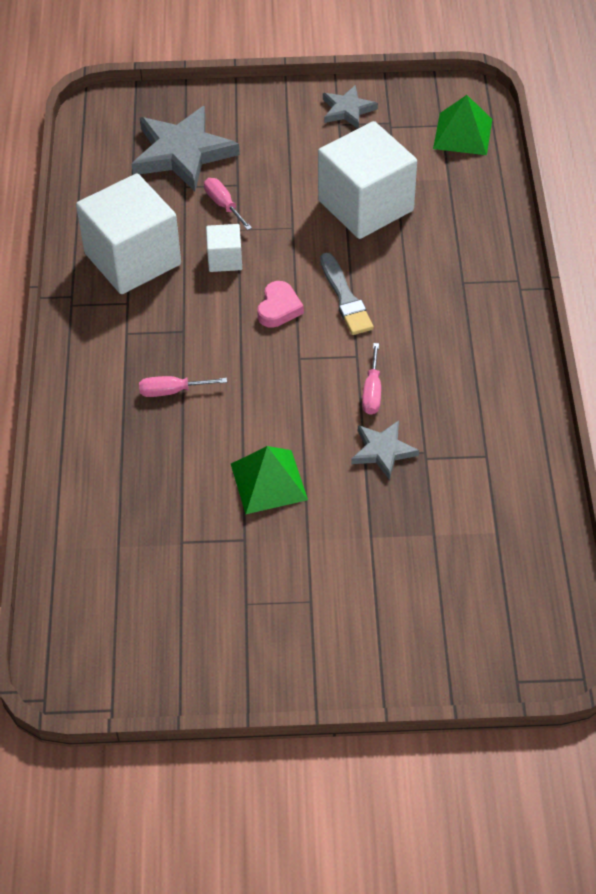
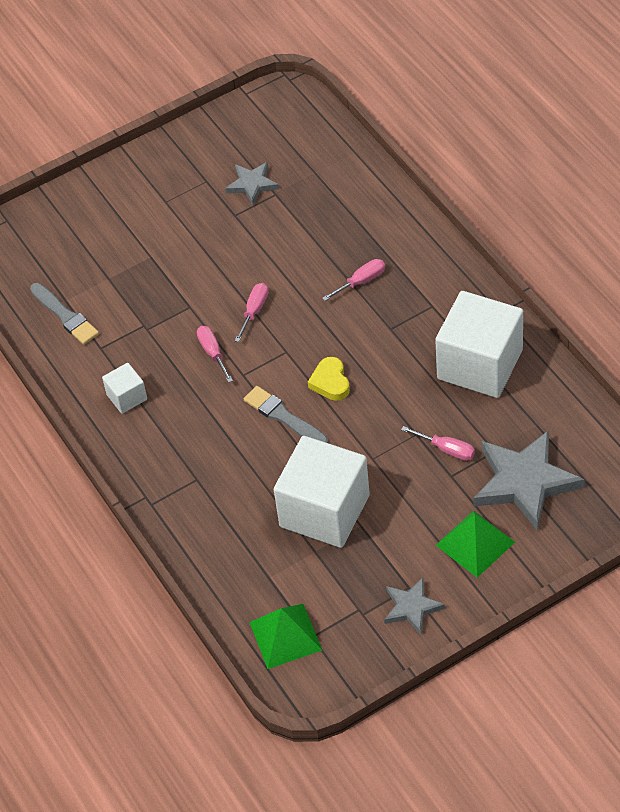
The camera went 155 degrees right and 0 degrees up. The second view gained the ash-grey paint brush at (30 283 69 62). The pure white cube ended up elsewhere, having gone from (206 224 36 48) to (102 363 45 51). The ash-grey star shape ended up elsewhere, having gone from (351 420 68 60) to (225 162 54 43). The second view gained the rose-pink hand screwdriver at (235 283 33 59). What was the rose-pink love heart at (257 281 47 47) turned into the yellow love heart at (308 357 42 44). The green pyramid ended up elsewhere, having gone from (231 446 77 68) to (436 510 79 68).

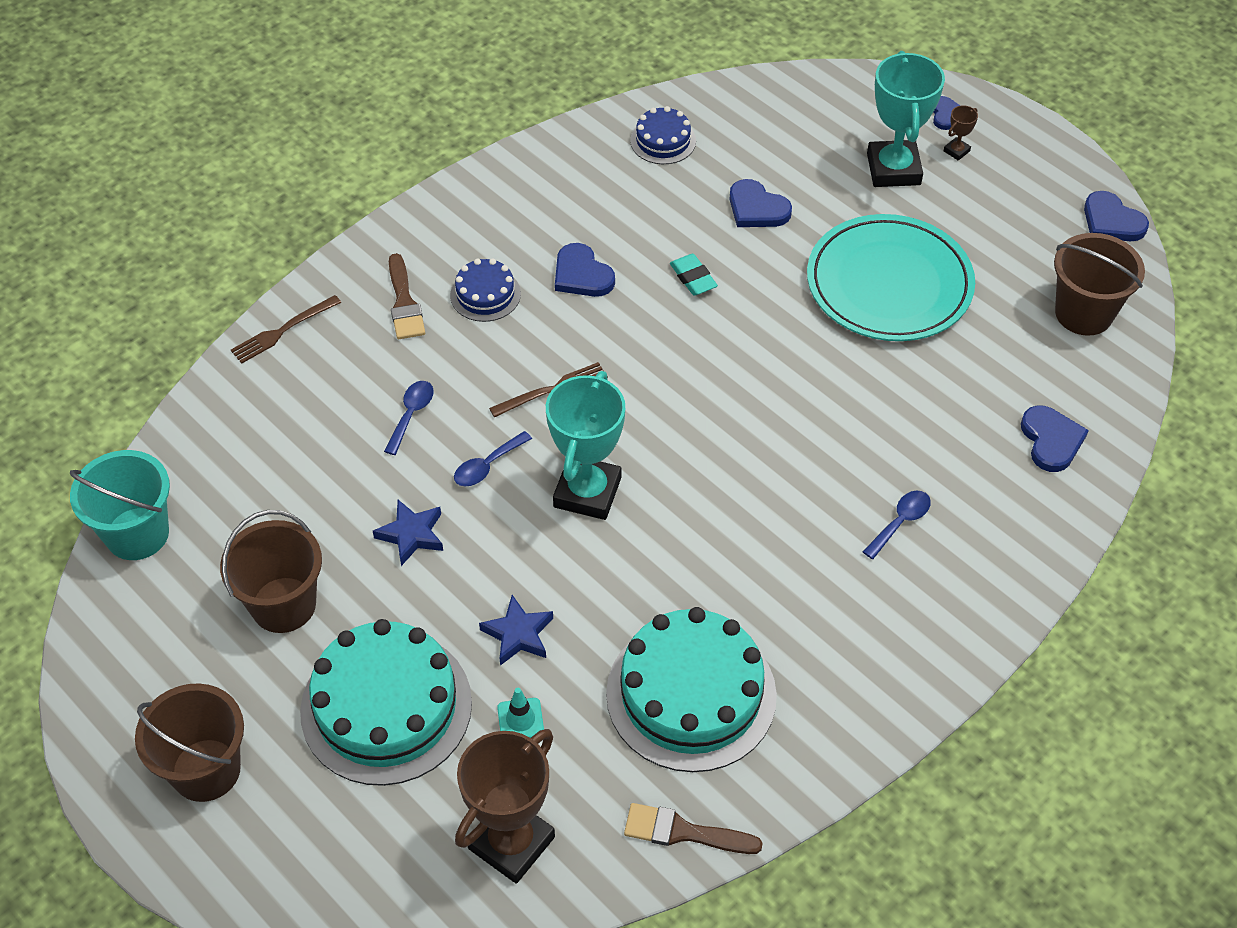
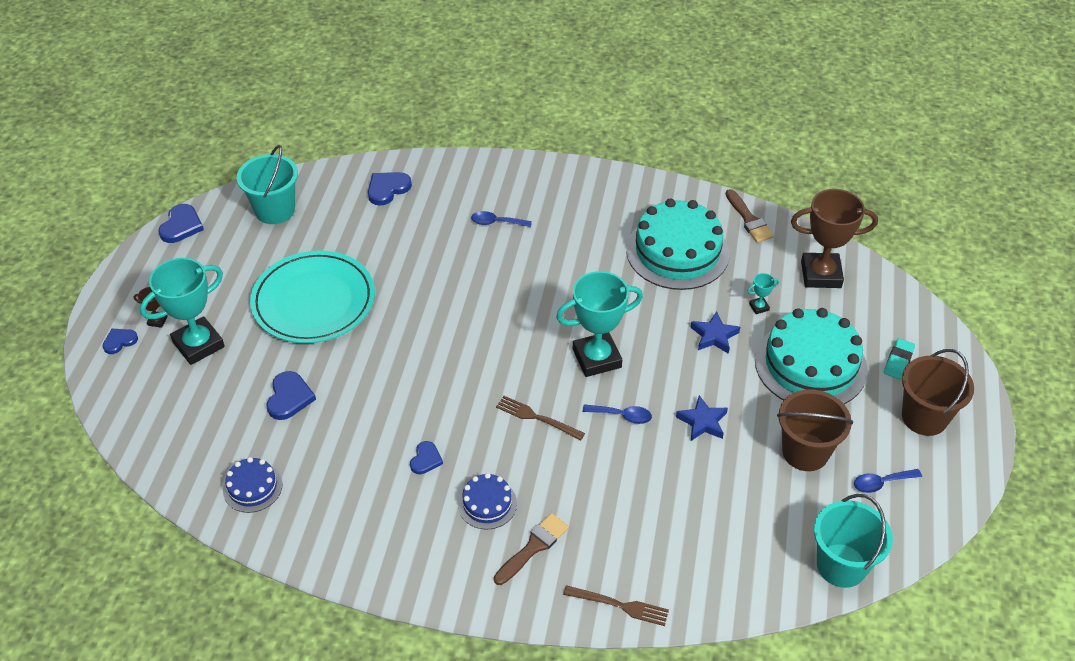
The camera went 125 degrees left and 5 degrees down. What was the russet bucket at (1054 233 91 103) turned into the teal bucket at (237 145 61 79). The size of the cobalt love heart at (555 243 60 54) changed by a factor of 0.65. Where the teal safety cone stood at (497 688 47 50), the teal award cup came to stand at (747 273 32 41). The cobalt tablespoon ended up elsewhere, having gone from (384 381 50 74) to (854 469 68 24). The teal gum eraser ended up elsewhere, having gone from (670 254 48 41) to (884 338 31 42).

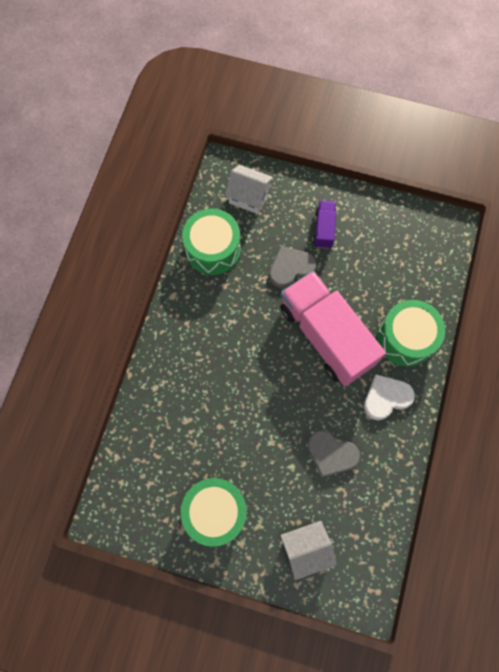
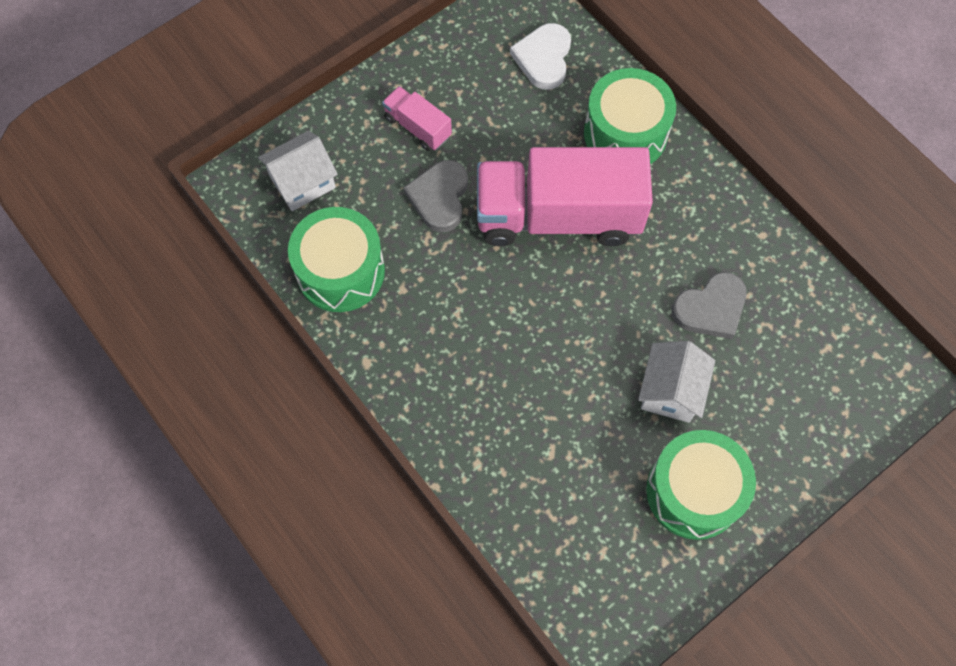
The camera went 55 degrees left and 5 degrees down. What was the purple toy truck at (313 200 23 49) turned into the rose-pink toy truck at (382 86 70 65). The pure white love heart ended up elsewhere, having gone from (364 374 51 46) to (510 23 61 67). The pure white house ended up elsewhere, having gone from (280 521 57 59) to (638 341 77 82).

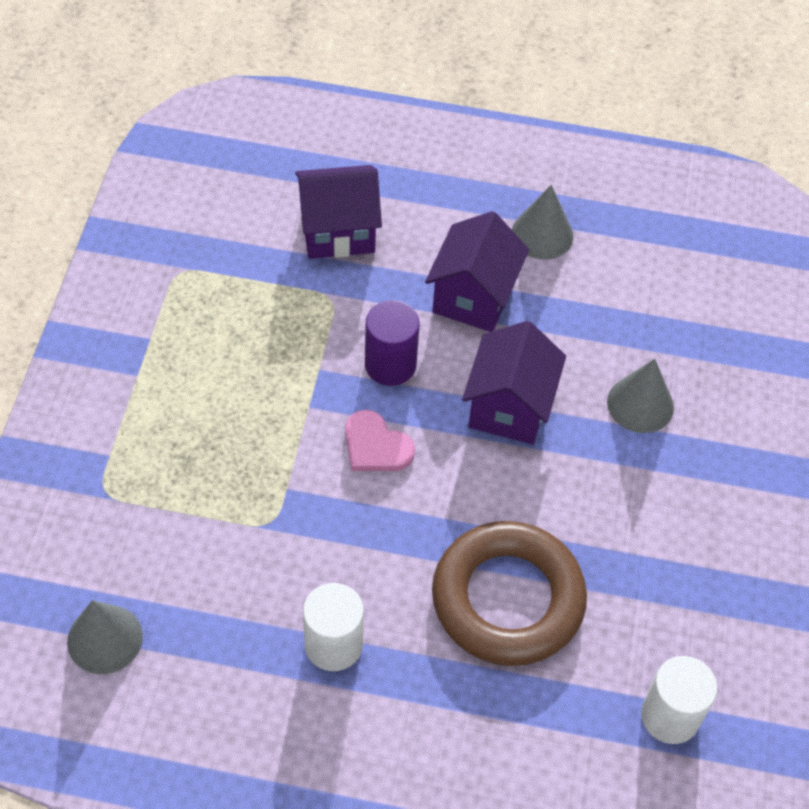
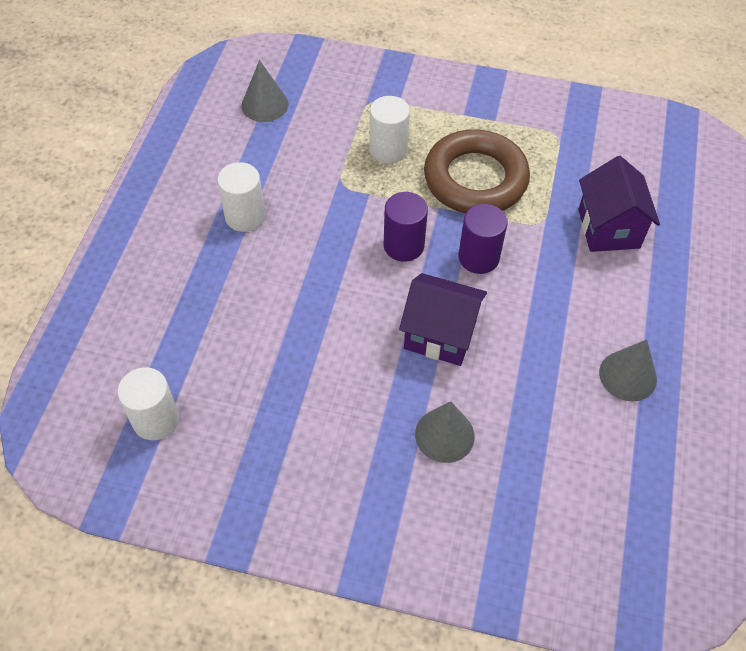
The camera went 95 degrees right and 0 degrees up. The second view gained the pure white cylinder shape at (369 96 41 67). Where the rose-pink love heart stood at (345 410 70 61), the purple cylinder shape came to stand at (384 192 44 70). The russet torus ended up elsewhere, having gone from (432 521 155 145) to (424 129 106 85). The second view lost the purple house at (425 211 104 121).

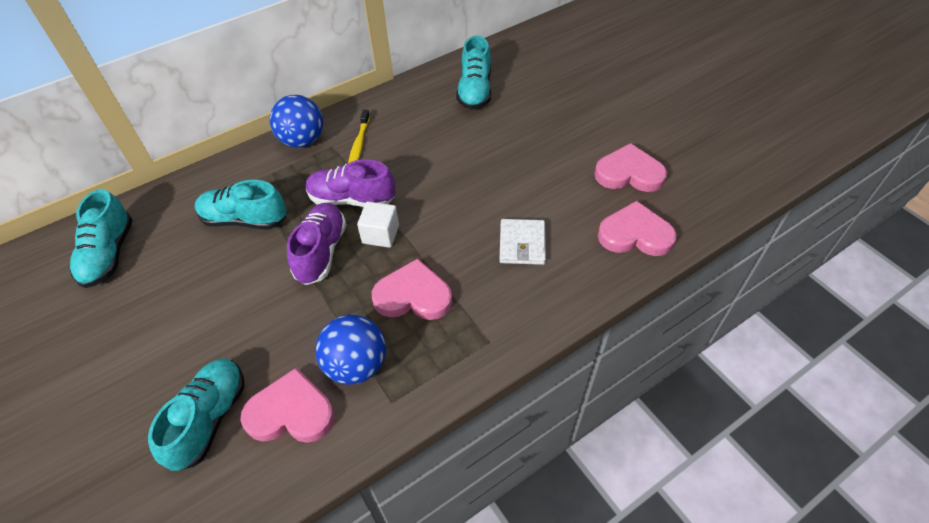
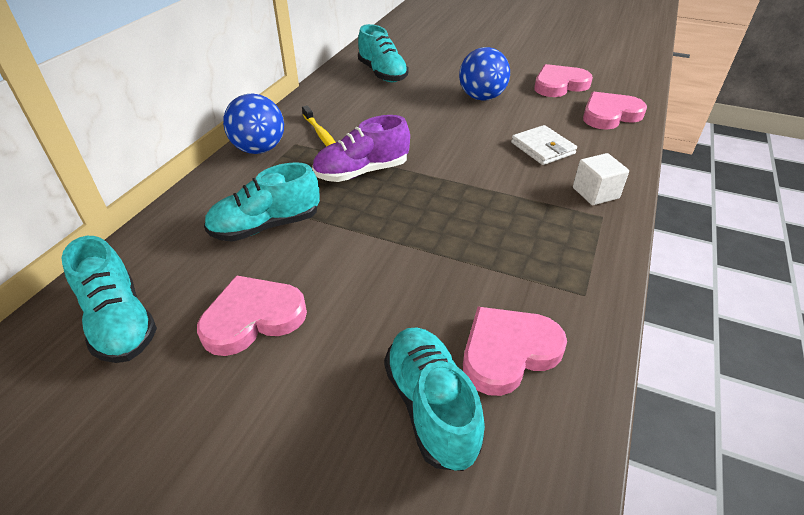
The camera went 35 degrees left and 10 degrees down. The rose-pink love heart ended up elsewhere, having gone from (372 258 80 62) to (197 275 110 81). The cobalt ball ended up elsewhere, having gone from (315 315 71 70) to (459 47 51 54). The pure white cube ended up elsewhere, having gone from (357 202 42 46) to (573 153 56 52). The second view lost the purple shoe at (287 203 60 82).

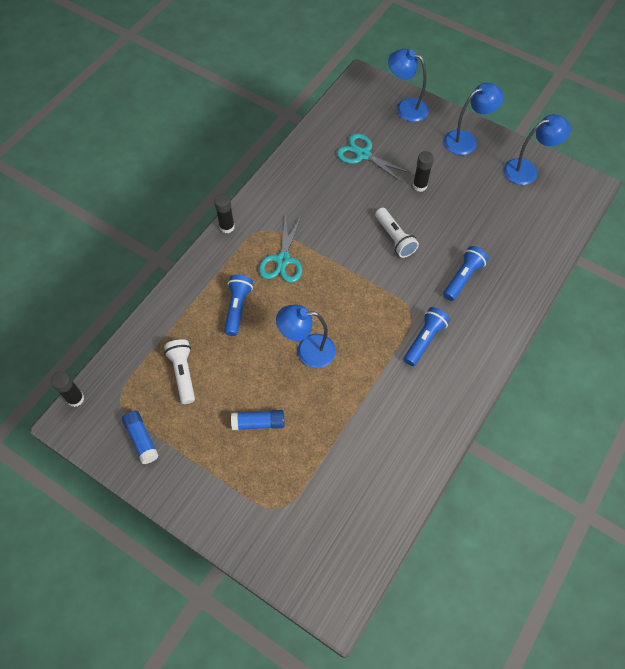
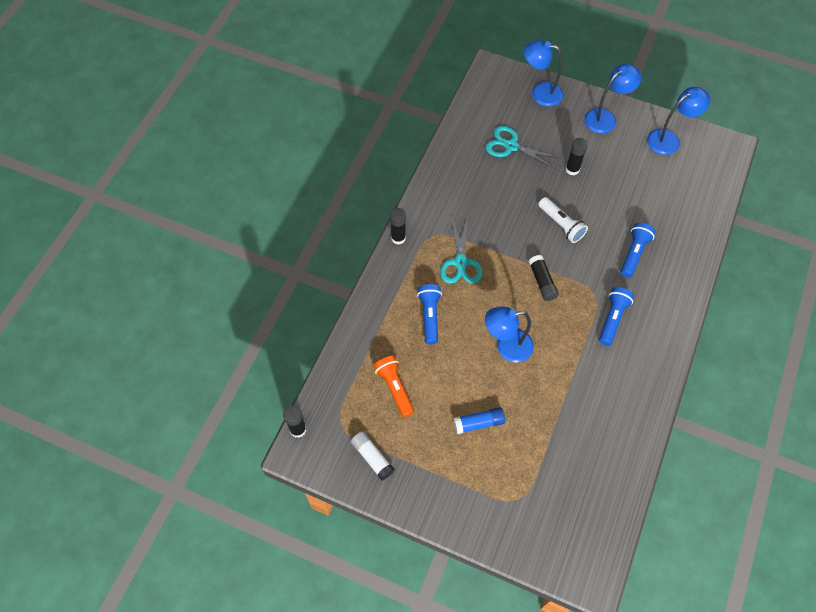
The camera went 10 degrees left and 0 degrees up. What was the cobalt glue at (122 411 37 53) turned into the pure white glue at (351 431 44 50). What was the pure white flashlight at (164 339 31 65) turned into the orange flashlight at (373 356 41 61). The second view gained the ebony glue at (528 255 31 46).

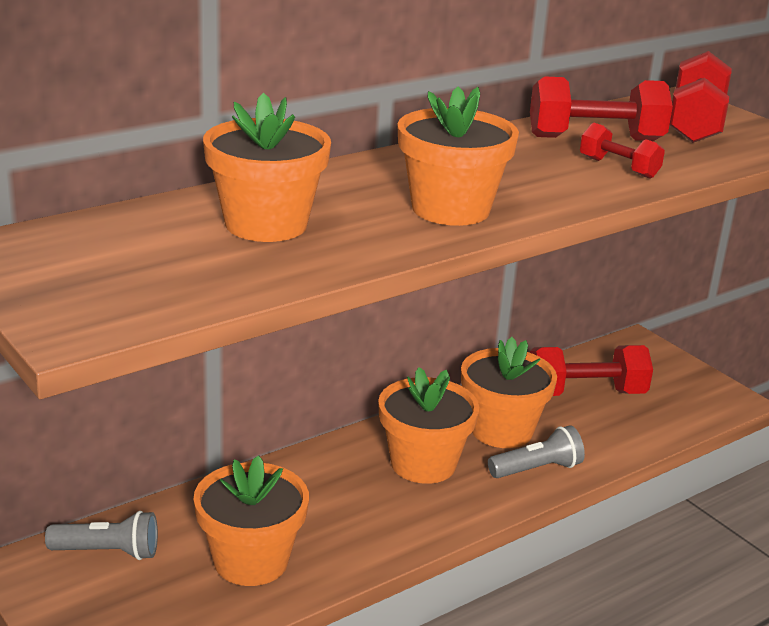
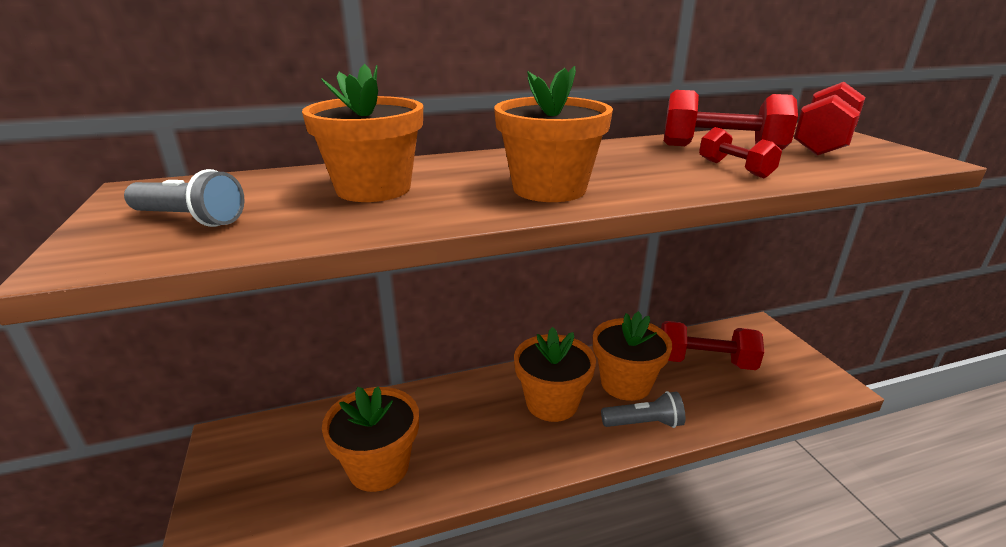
The camera went 20 degrees right and 0 degrees up. The ash-grey flashlight ended up elsewhere, having gone from (45 511 113 49) to (124 169 120 58).

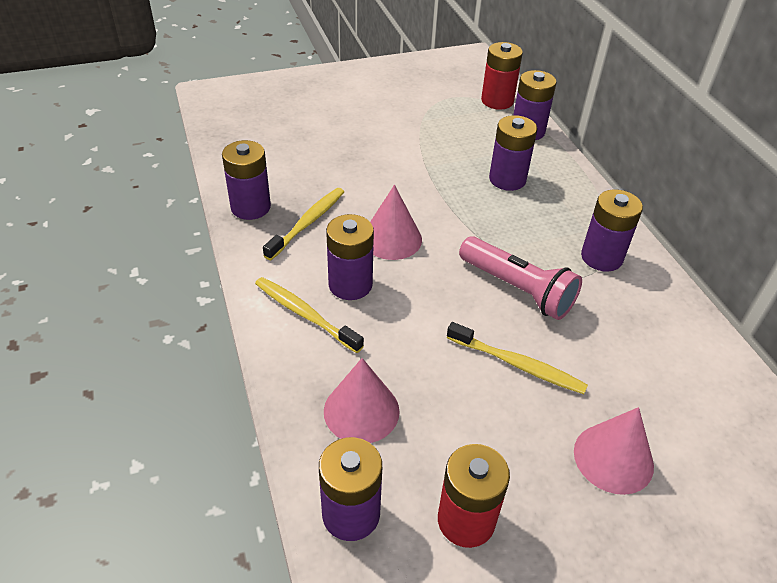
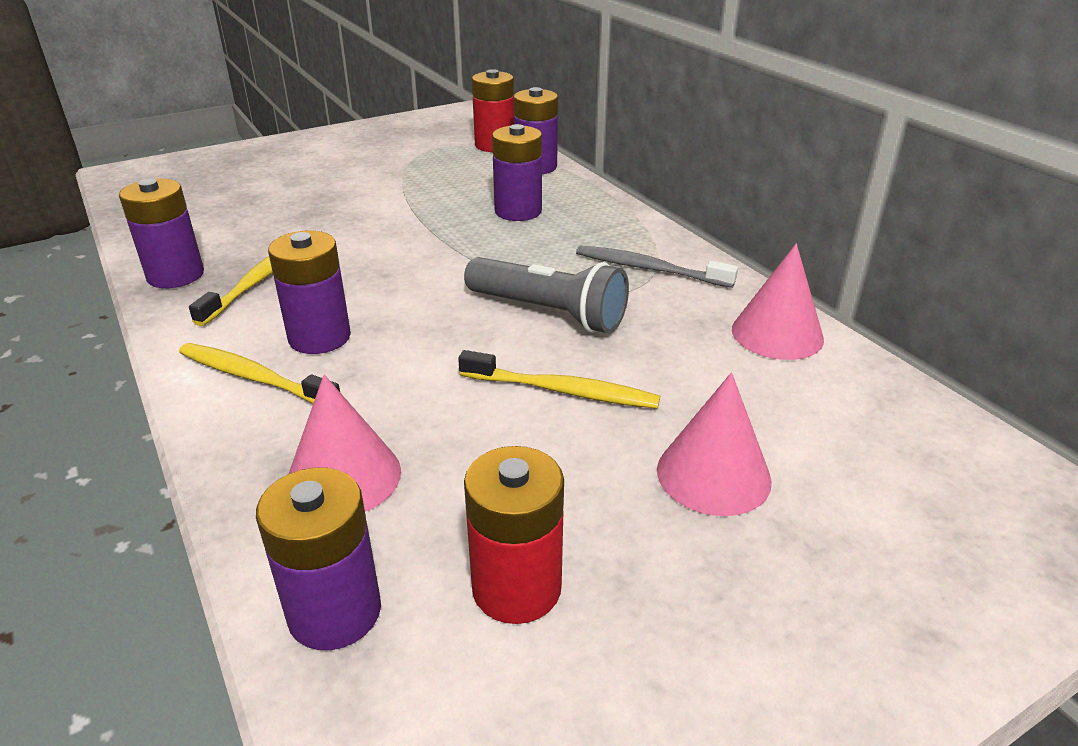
The camera went 10 degrees left and 10 degrees down. What was the rose-pink flashlight at (459 236 123 84) turned into the ash-grey flashlight at (464 257 165 77). Where the purple power cell stood at (581 189 62 83), the ash-grey dental brush came to stand at (576 245 162 43). The rose-pink cone ended up elsewhere, having gone from (370 185 52 75) to (732 244 92 116).

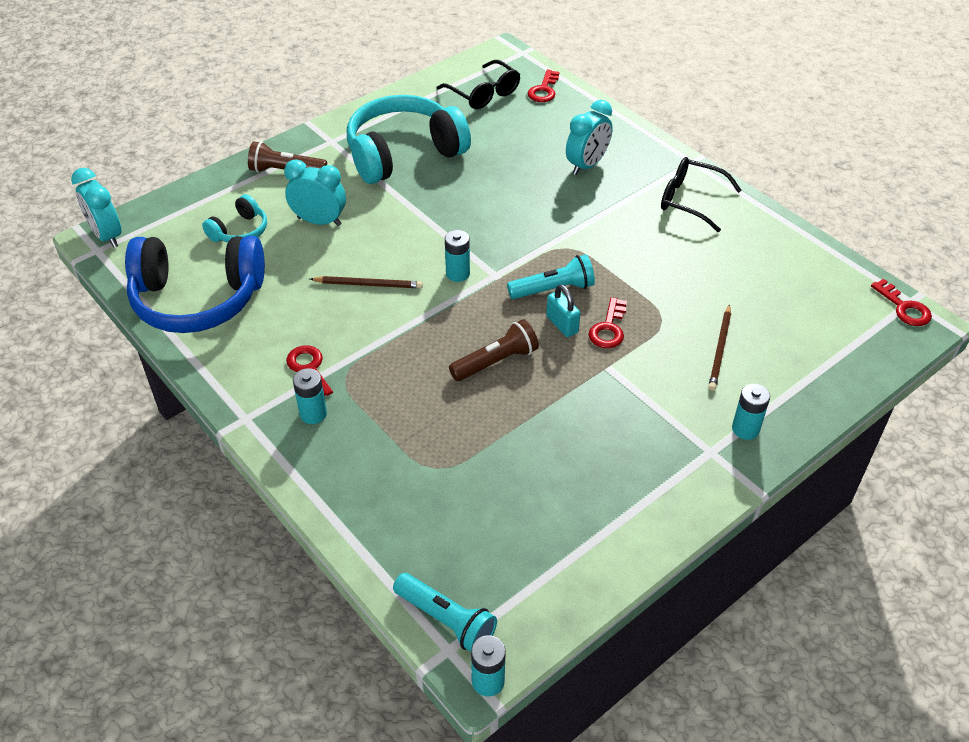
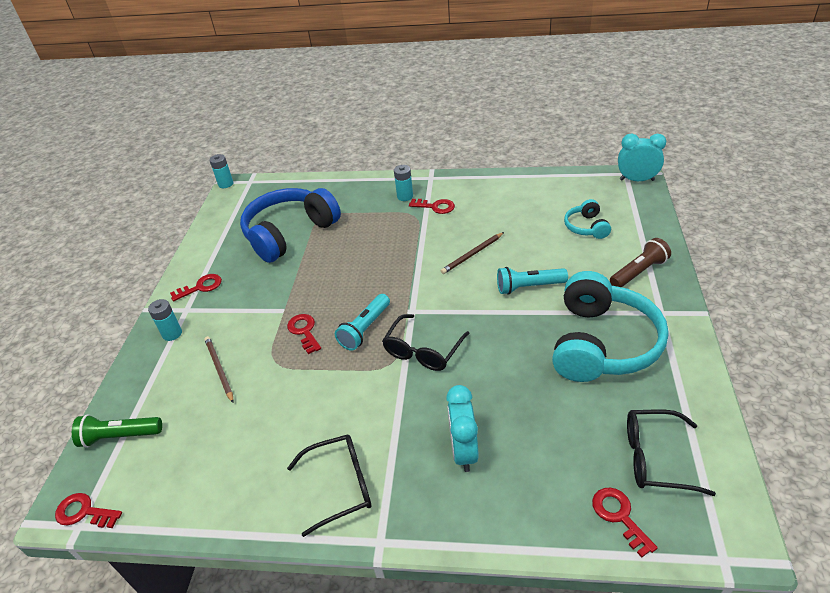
The camera went 140 degrees right and 5 degrees down. The second view gained the green flashlight at (72 414 90 34). The second view gained the scarlet door key at (170 274 52 27). The cobalt over-ear headphones ended up elsewhere, having gone from (125 236 140 97) to (240 188 101 75). The second view gained the ebony spectacles at (382 314 88 57). The teal flashlight ended up elsewhere, having gone from (393 573 104 79) to (497 267 71 28). The second view lost the teal clock at (284 159 62 67). The second view lost the teal power cell at (445 230 25 52). The second view lost the russet flashlight at (449 319 90 62). The second view lost the teal padlock at (546 285 34 52).

